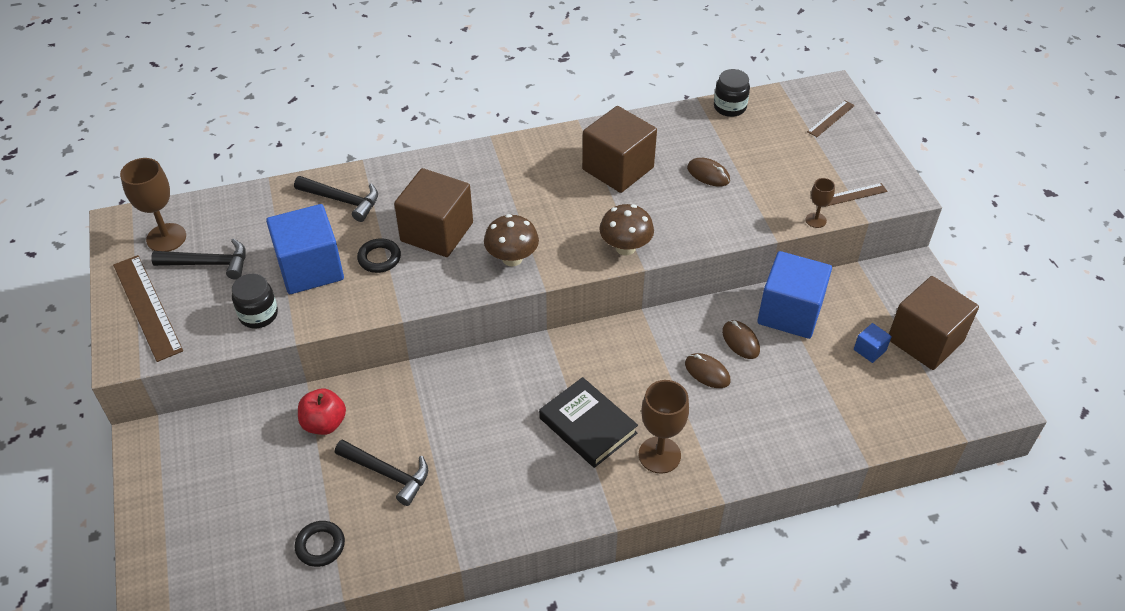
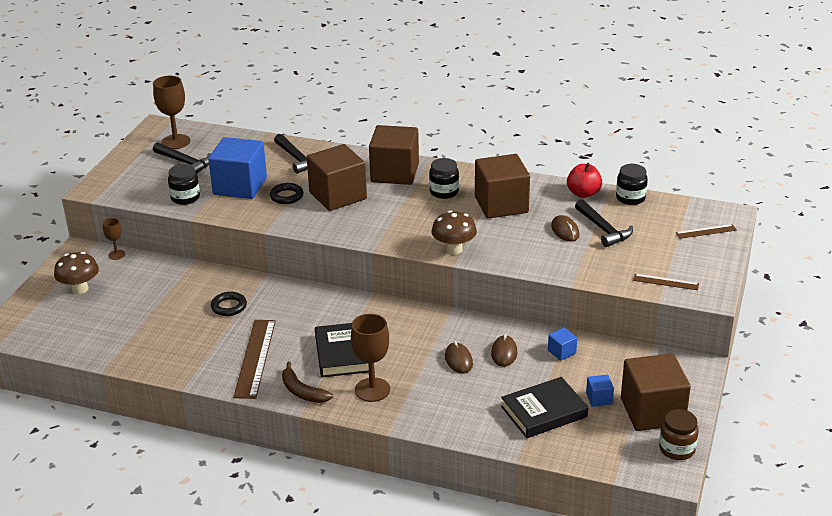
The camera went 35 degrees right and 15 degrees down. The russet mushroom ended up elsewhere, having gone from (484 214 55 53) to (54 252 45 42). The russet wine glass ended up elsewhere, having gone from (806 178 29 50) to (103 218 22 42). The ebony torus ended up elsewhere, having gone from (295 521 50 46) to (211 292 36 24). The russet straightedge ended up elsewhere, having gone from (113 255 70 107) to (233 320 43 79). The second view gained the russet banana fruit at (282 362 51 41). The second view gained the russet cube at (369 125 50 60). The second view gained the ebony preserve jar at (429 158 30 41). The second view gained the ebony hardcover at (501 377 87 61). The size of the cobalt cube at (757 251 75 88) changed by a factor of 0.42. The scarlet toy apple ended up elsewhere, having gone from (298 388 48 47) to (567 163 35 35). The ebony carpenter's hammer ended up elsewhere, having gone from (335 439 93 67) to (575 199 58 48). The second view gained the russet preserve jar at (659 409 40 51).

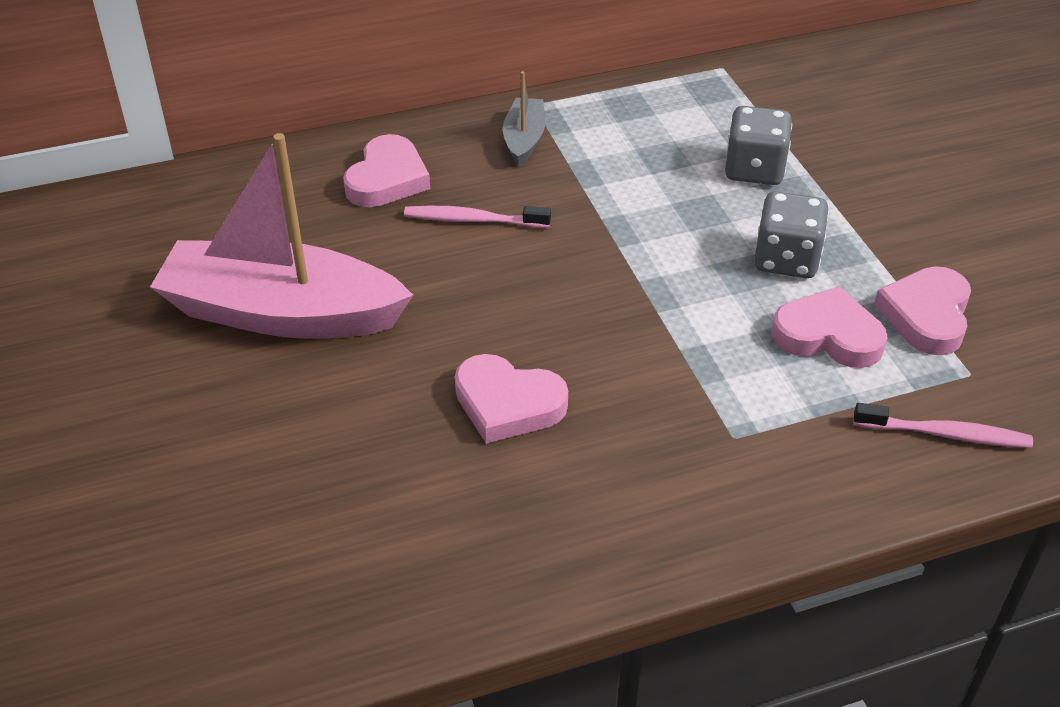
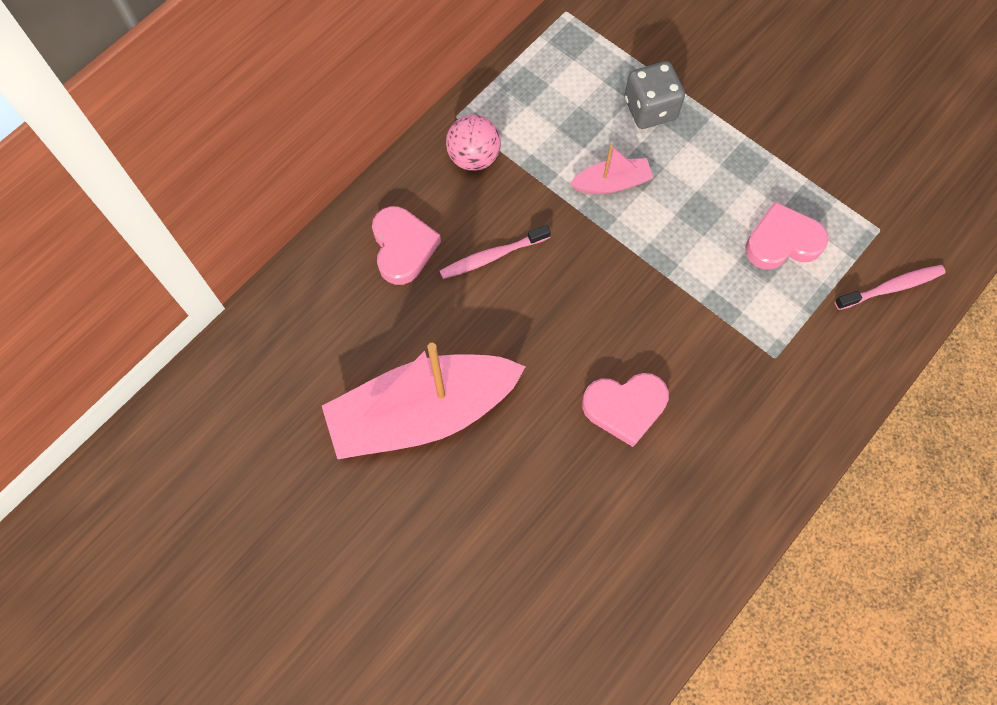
The camera went 30 degrees left and 25 degrees up. Where the ash-grey toy boat stood at (503 71 42 95), the rose-pink ball came to stand at (446 115 55 56). The second view gained the rose-pink toy boat at (570 145 83 49). The second view lost the ash-grey game die at (754 191 75 87). The second view lost the rose-pink love heart at (874 266 97 89).

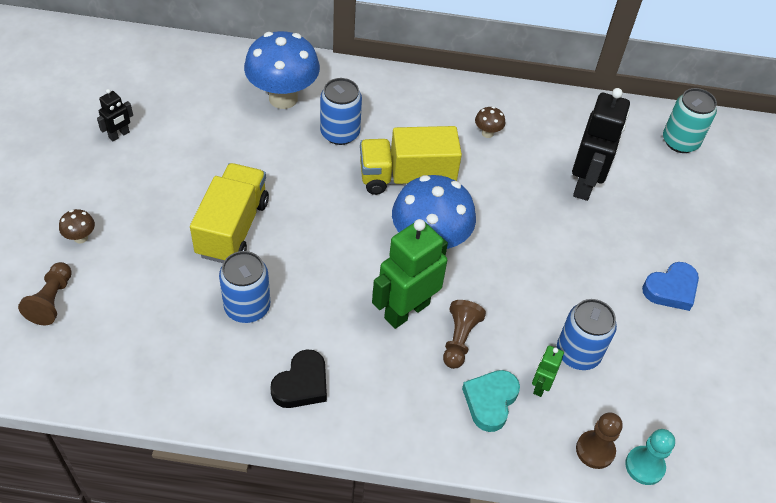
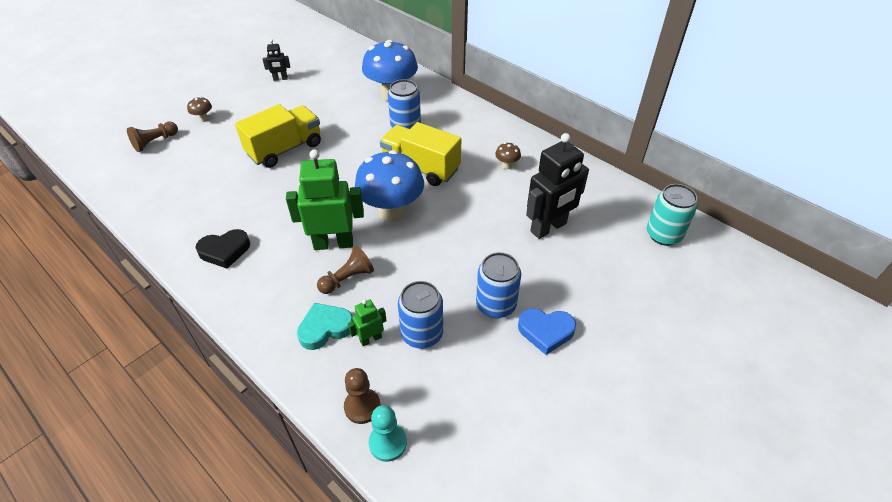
The camera went 40 degrees right and 5 degrees down. The cobalt tin ended up elsewhere, having gone from (219 251 51 72) to (476 252 45 66).

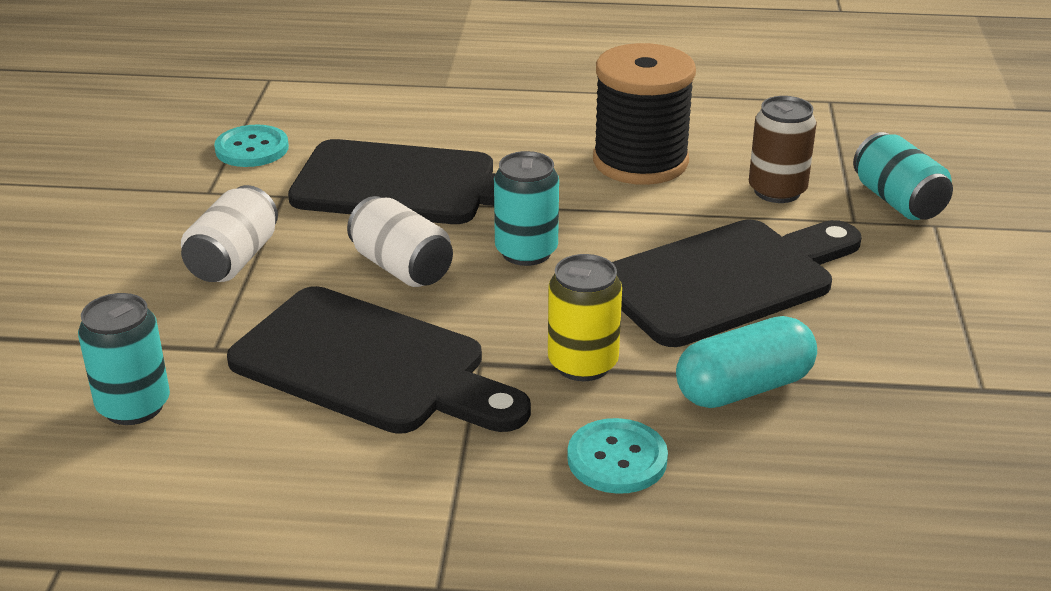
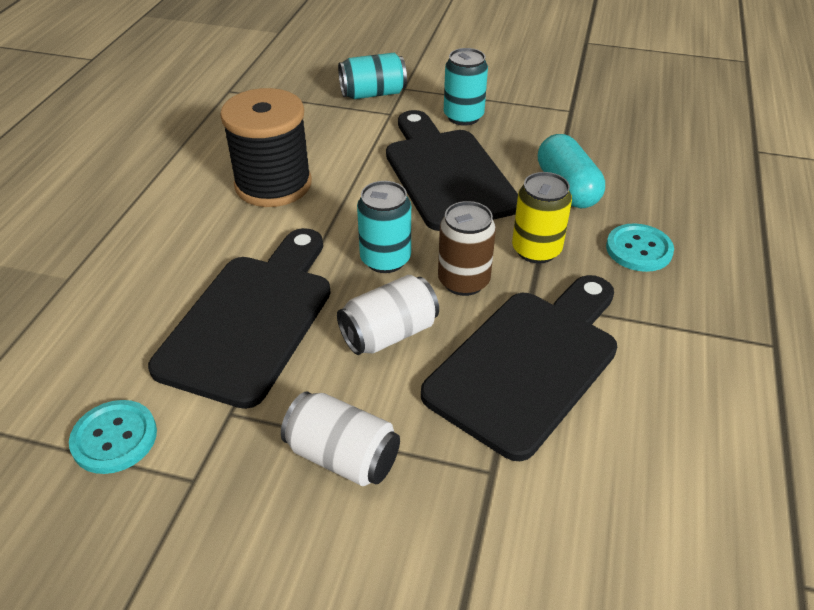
The camera went 80 degrees left and 10 degrees up. The russet tin ended up elsewhere, having gone from (749 96 68 107) to (438 201 58 95). The teal tin ended up elsewhere, having gone from (78 293 92 132) to (444 48 44 78).

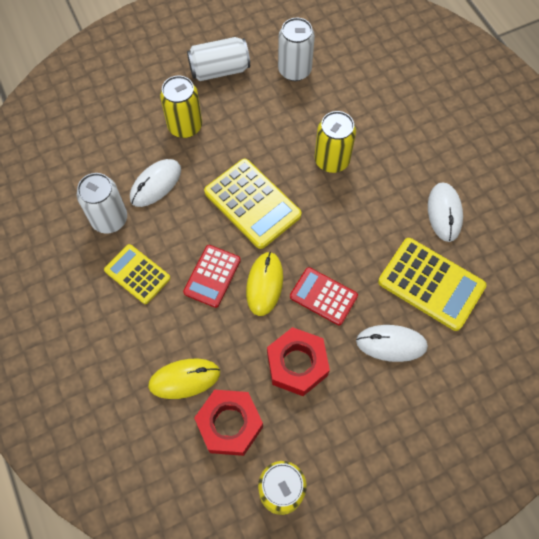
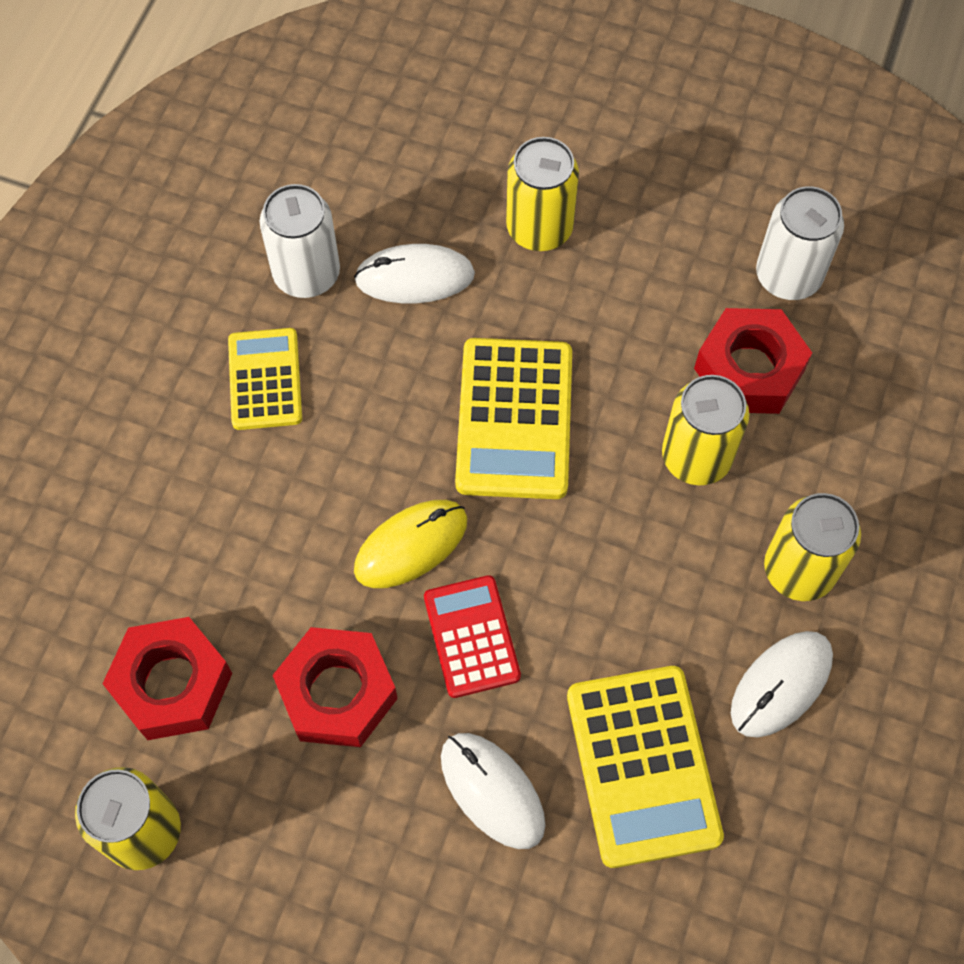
The camera went 45 degrees right and 0 degrees up. The second view gained the scarlet hexagon nut at (694 308 118 106). The second view gained the yellow tin at (764 493 97 108). The second view lost the yellow mouse at (148 359 72 40). The second view lost the scarlet pocket calculator at (183 245 58 63). The second view lost the pure white tin at (187 37 63 44).

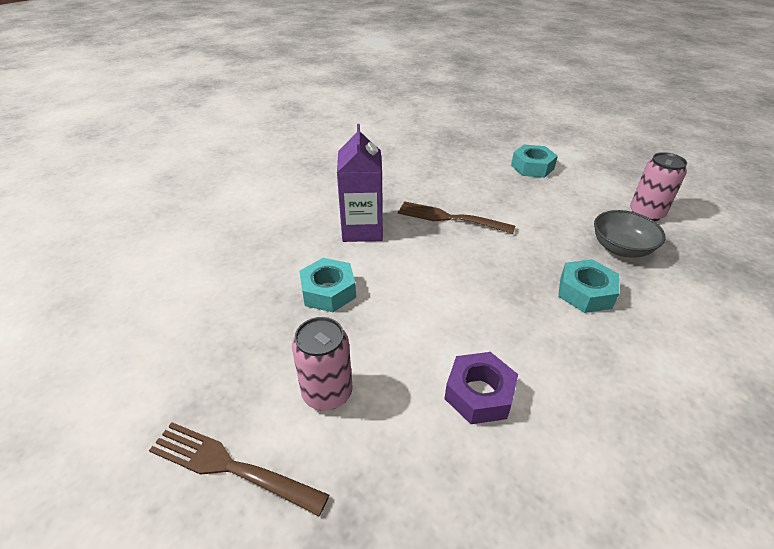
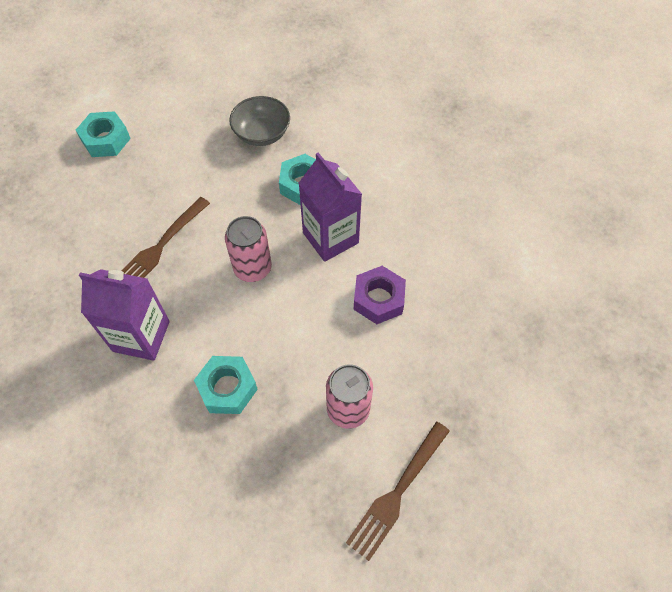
The camera went 75 degrees left and 20 degrees up. The rose-pink tin ended up elsewhere, having gone from (630 152 57 69) to (225 216 47 66). The second view gained the purple carton at (299 153 63 109).

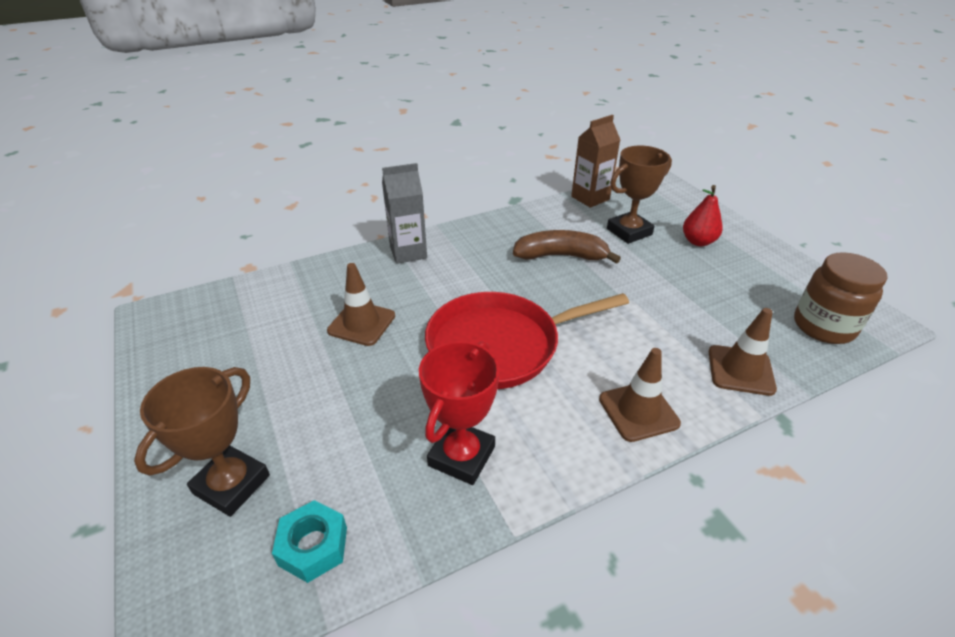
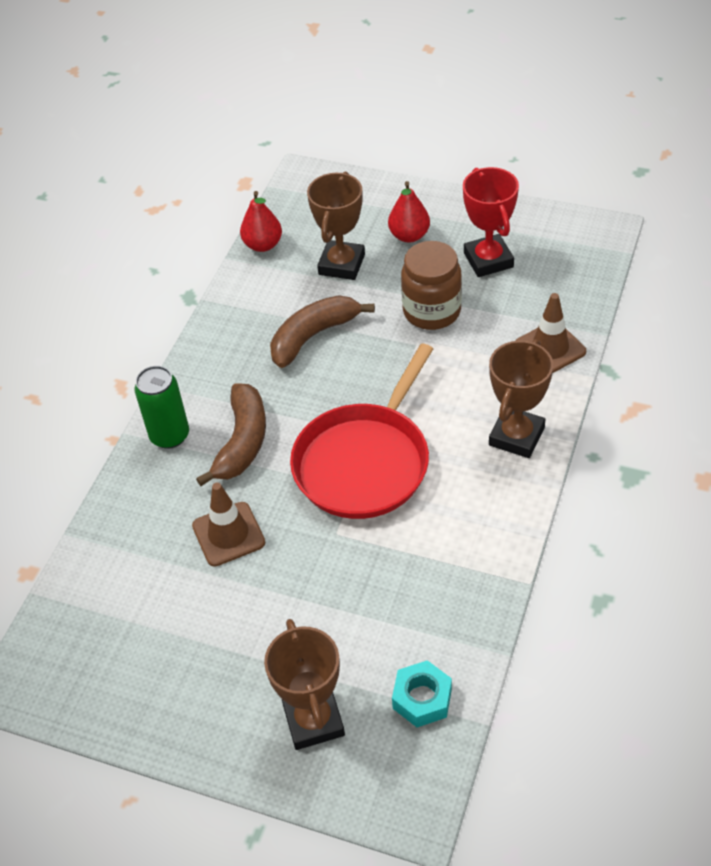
The camera went 40 degrees left and 10 degrees up. Where the ash-grey carton stood at (382 163 45 101), the green tin came to stand at (135 366 54 83). The second view gained the russet banana fruit at (196 384 70 102). Where the russet carton stood at (571 115 49 93), the scarlet pear fruit came to stand at (240 191 42 61). The russet preserve jar ended up elsewhere, having gone from (794 252 94 92) to (401 241 61 89). The scarlet award cup ended up elsewhere, having gone from (419 341 81 144) to (463 167 56 110). Where the russet safety cone stood at (599 348 82 94), the russet award cup came to stand at (489 339 64 119).

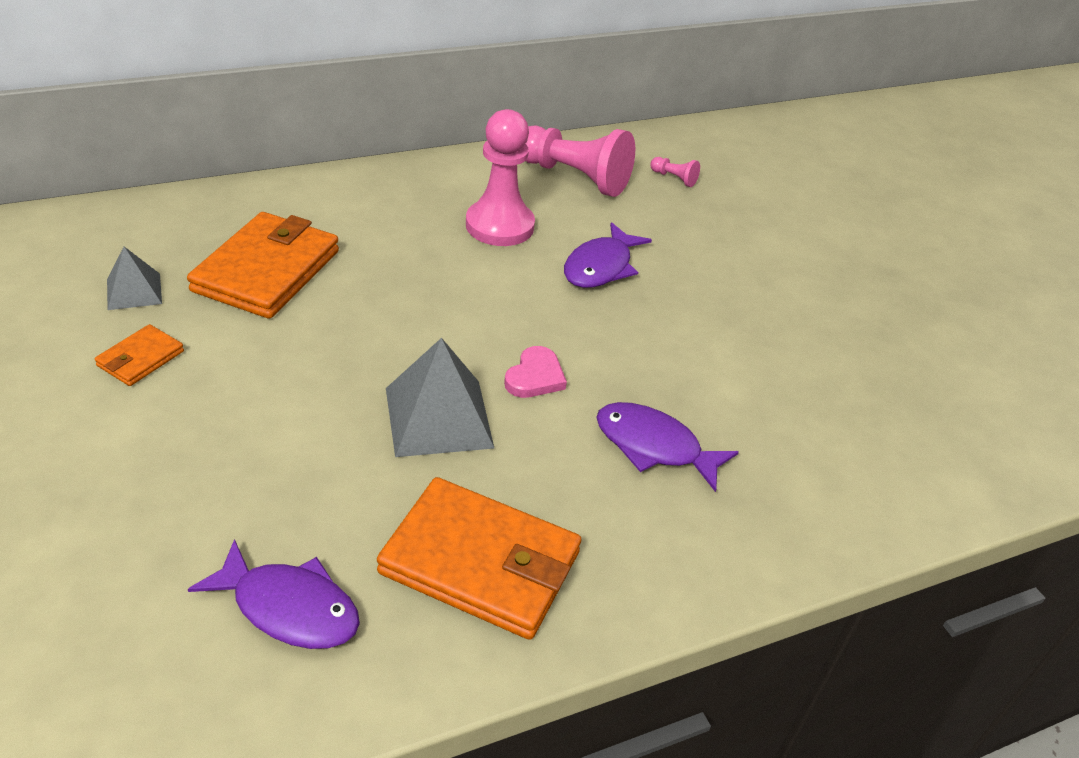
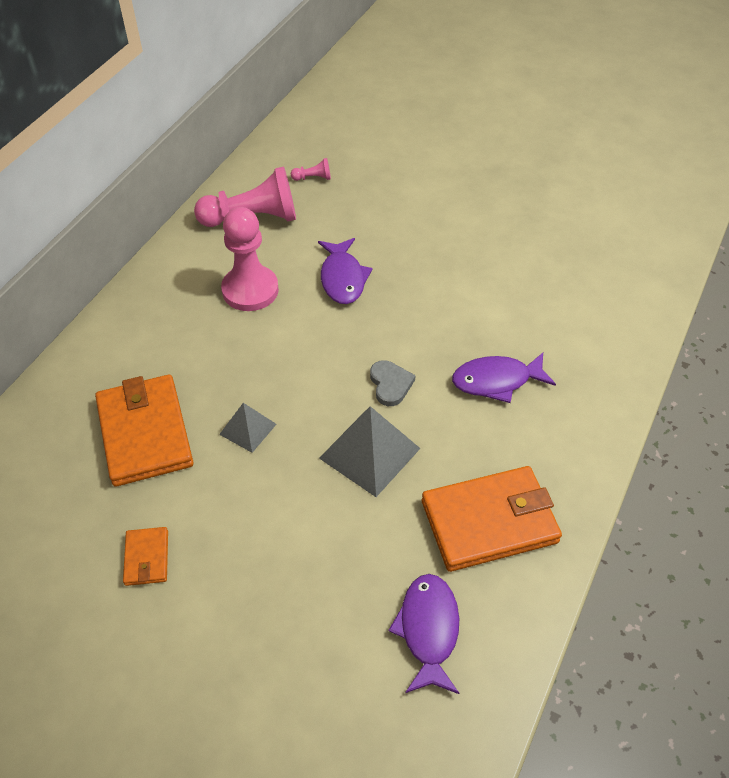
The camera went 35 degrees left and 10 degrees up. The ash-grey pyramid ended up elsewhere, having gone from (107 247 55 63) to (219 403 57 50). What was the rose-pink love heart at (504 346 63 52) turned into the ash-grey love heart at (370 360 46 46). The purple fish at (188 539 172 110) ended up facing another way, 75 degrees counterclockwise from before.

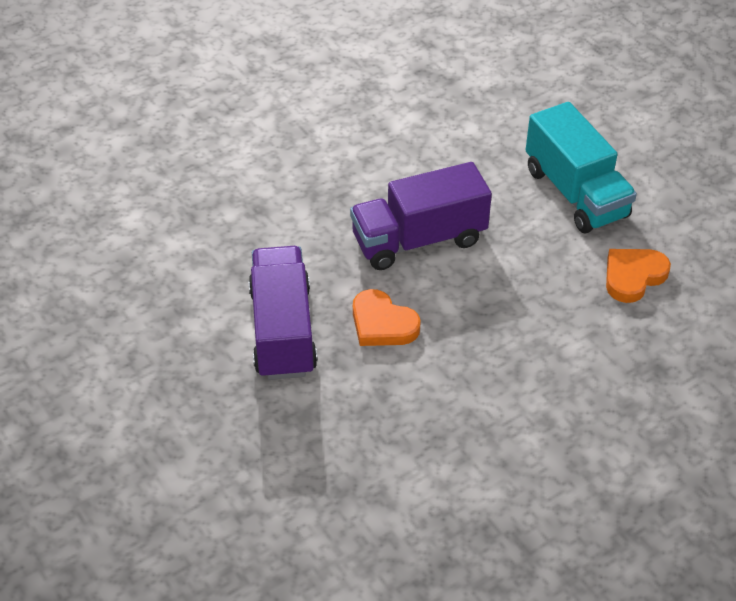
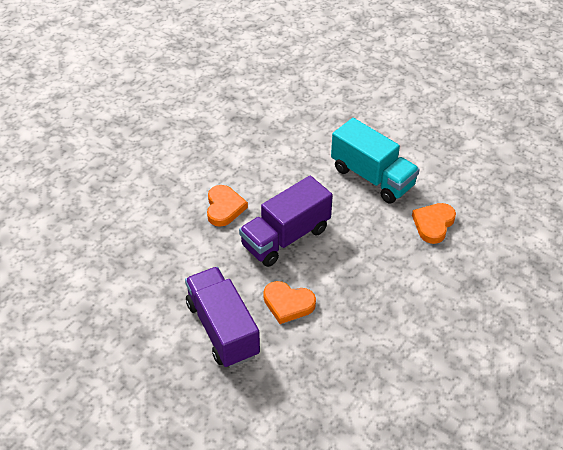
The camera went 20 degrees left and 0 degrees up. The second view gained the orange love heart at (207 185 41 42).

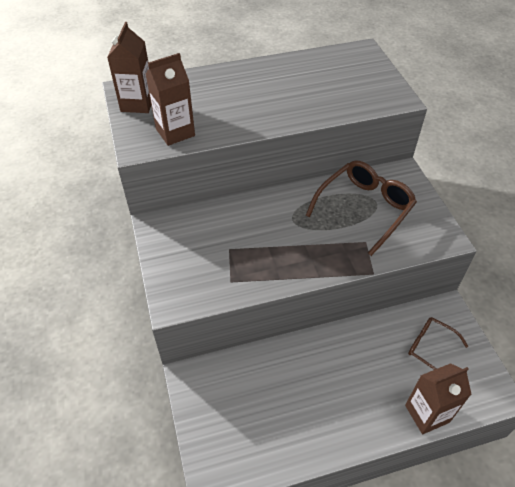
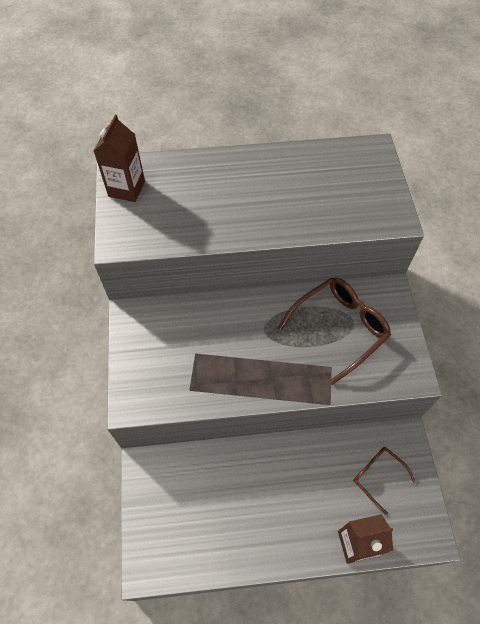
The camera went 10 degrees right and 10 degrees up. The second view lost the russet carton at (146 53 49 93).

